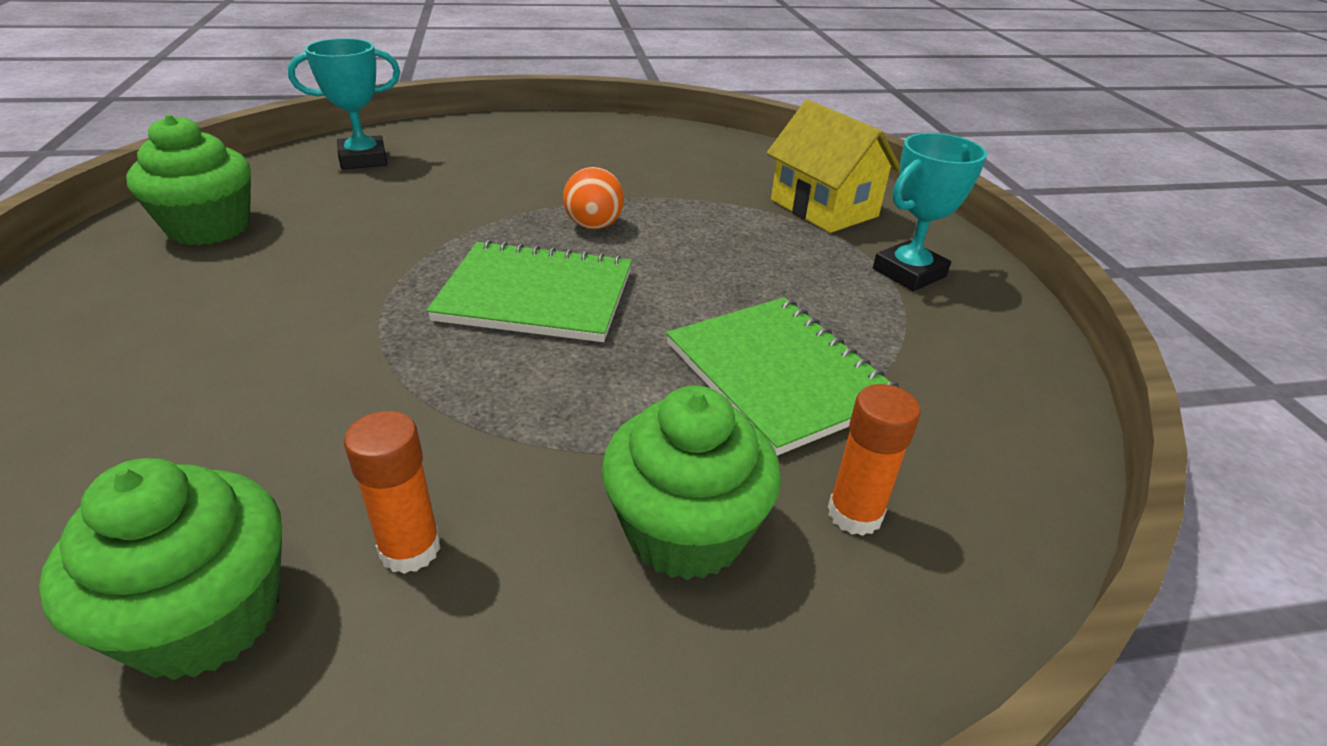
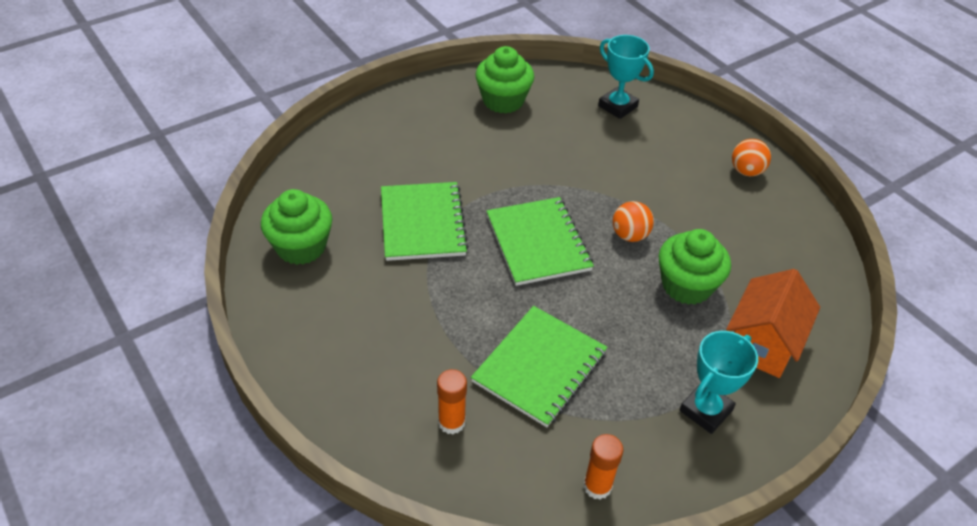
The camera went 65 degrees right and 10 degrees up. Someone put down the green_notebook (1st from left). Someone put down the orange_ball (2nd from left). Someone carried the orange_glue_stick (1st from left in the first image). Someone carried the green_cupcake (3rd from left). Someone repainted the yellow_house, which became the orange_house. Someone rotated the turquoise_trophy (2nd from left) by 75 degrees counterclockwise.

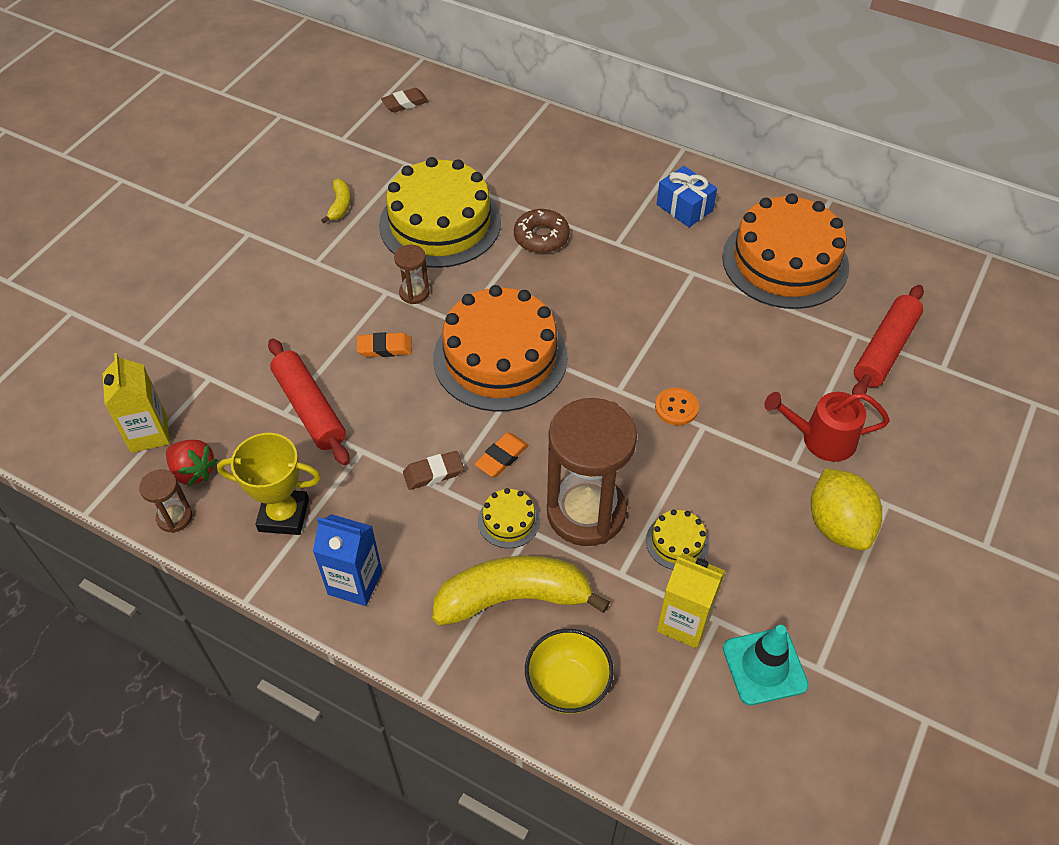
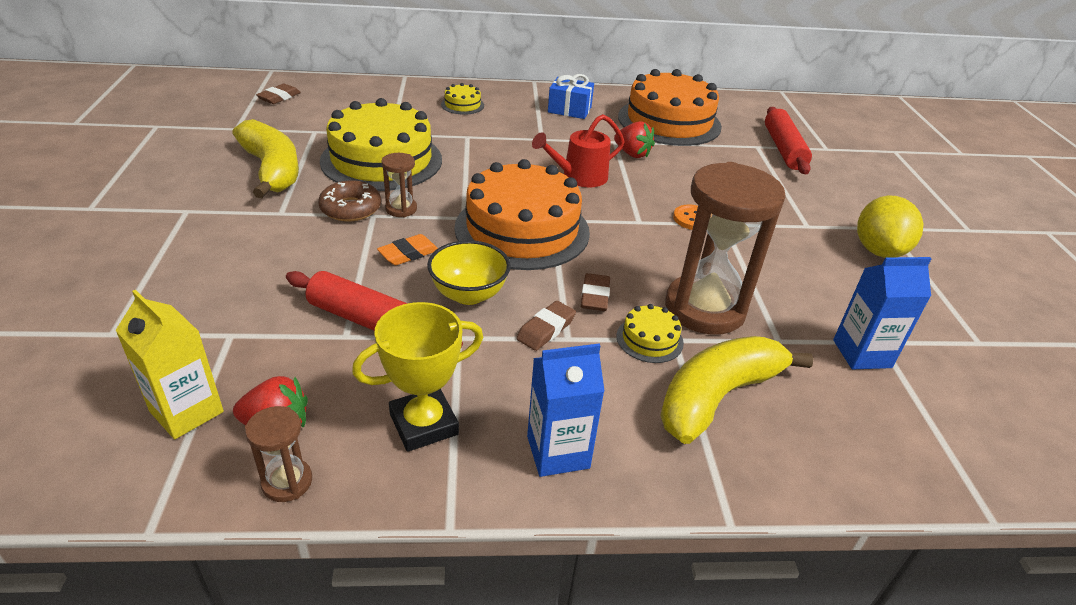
The camera went 35 degrees left and 15 degrees down. Someone took away the turquoise_traffic_cone. Someone put down the red_strawberry (2nd from left). Someone carried the brown_donut. Someone carried the yellow_bowl. Someone carried the yellow_cake (3rd from left in the first image). Someone carried the red_watering_can. Someone repainted the orange_eraser (2nd from left), which became the brown_eraser (3rd from left). Someone repainted the yellow_carton (2nd from left), which became the blue_carton (2nd from left). Someone rotated the yellow_lemon by 60 degrees clockwise. Someone scaled the yellow_banana (1st from left) by 2.17.

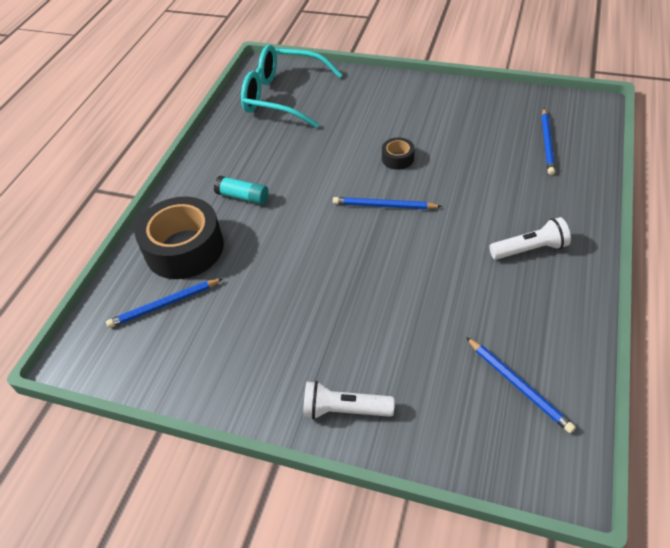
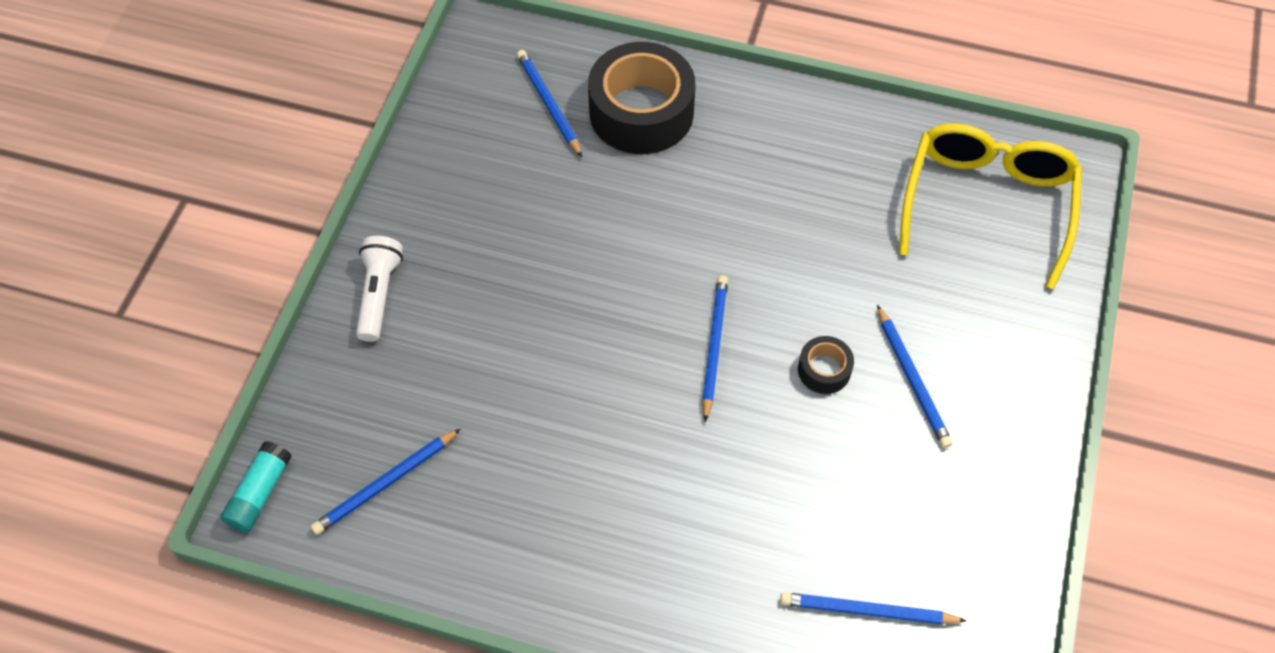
The camera went 85 degrees right and 10 degrees up. Someone took away the white_flashlight (2nd from left). Someone put down the blue_pencil (5th from left). Someone carried the turquoise_glue_stick. Someone repainted the turquoise_glasses, which became the yellow_glasses.

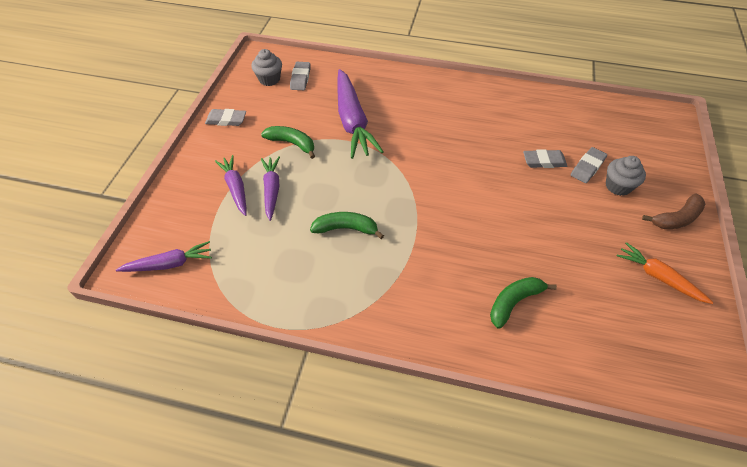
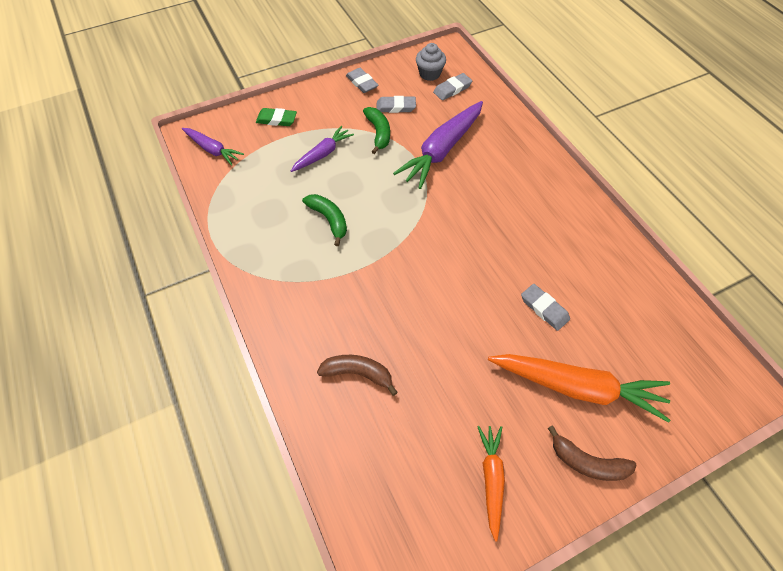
The camera went 50 degrees right and 5 degrees up. Someone took away the purple_carrot (2nd from left). Someone put down the green_eraser. Someone carried the grey_eraser (4th from left in the first image). Someone swapped the grey_cupcake (2nd from left) for the orange_carrot (2nd from left). Someone repainted the green_banana (3rd from left), which became the brown_banana (1st from left).

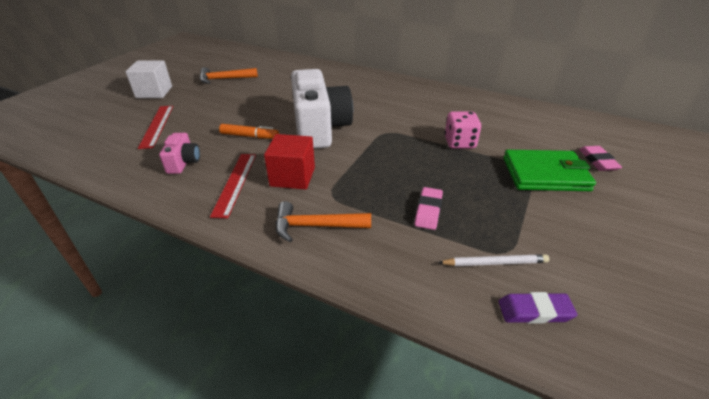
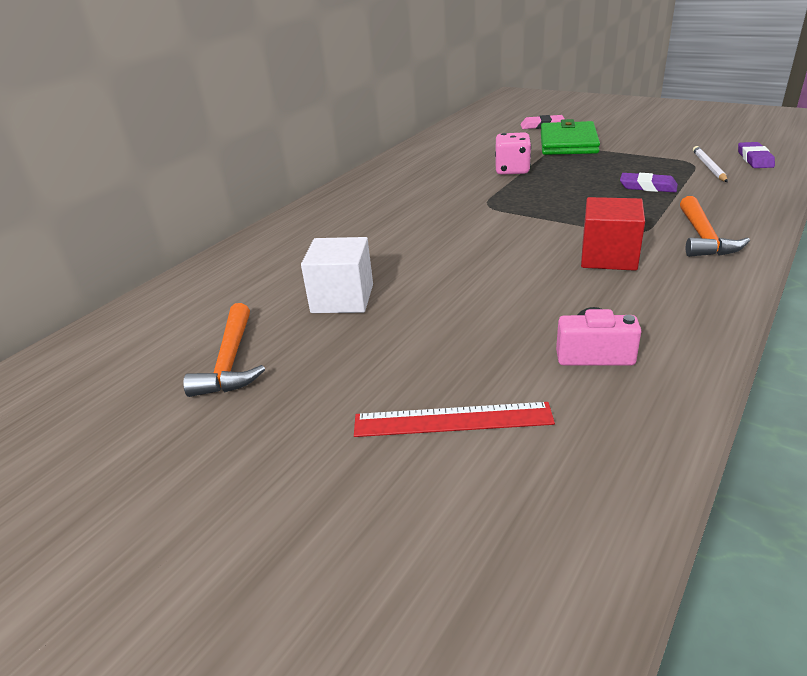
The camera went 80 degrees left and 5 degrees down. Someone took away the red_ruler (2nd from left). Someone took away the orange_marker. Someone took away the white_camera. Someone carried the white_cube. Someone repainted the pink_eraser (1st from left), which became the purple_eraser (1st from left).

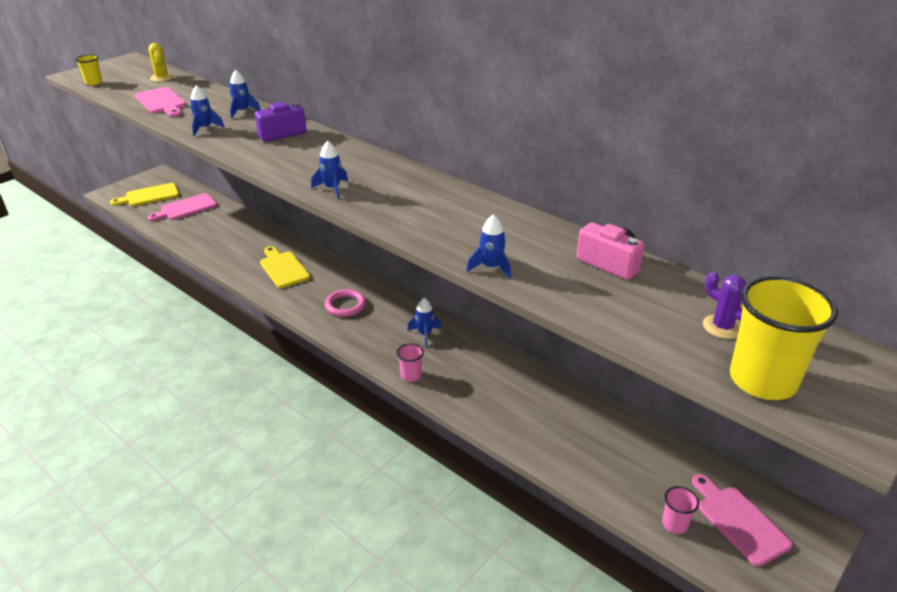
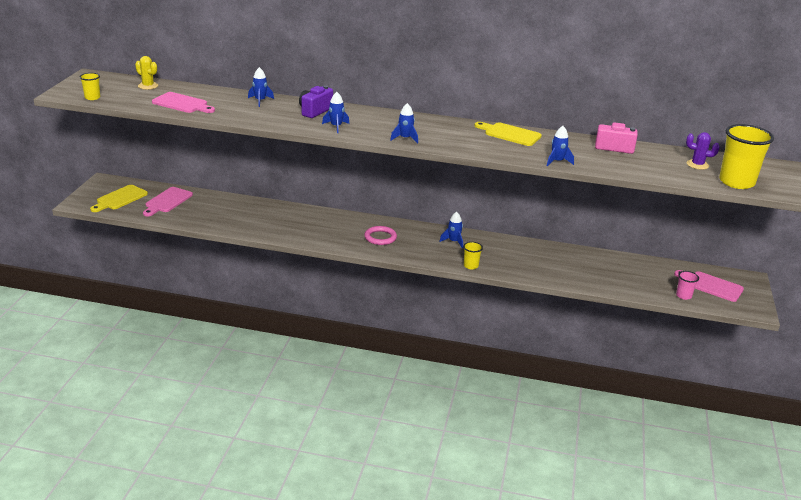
The camera went 30 degrees left and 5 degrees down. Someone carried the blue_rocket (1st from left in the first image). Someone carried the yellow_cutting_board (2nd from left). Someone repainted the pink_cup (1st from left), which became the yellow_cup (2nd from left).

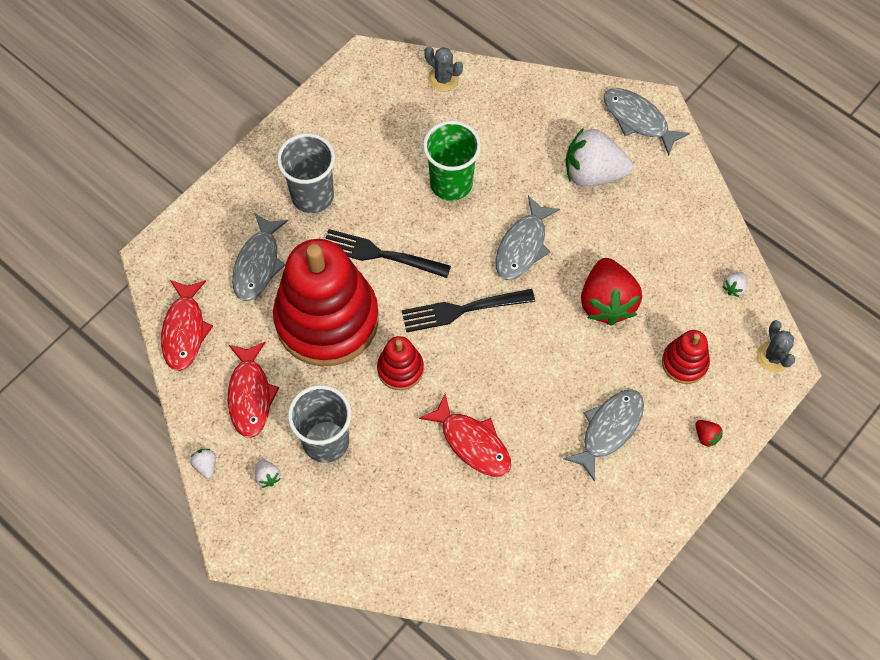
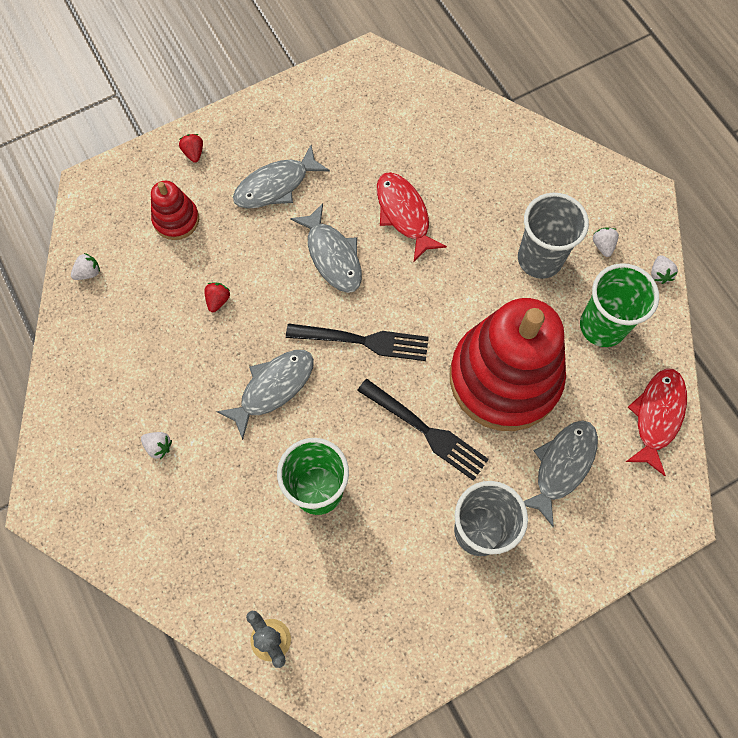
The camera went 160 degrees left and 5 degrees up. Someone took away the red_stacking_toy (2nd from left). Someone took away the grey_cactus (2nd from left). Someone carried the grey_fish (4th from left in the first image). Someone swapped the red_fish (2nd from left) for the green_cup (2nd from left). Someone scaled the white_strawberry (3rd from left in the first image) by 0.40. Someone scaled the red_strawberry (1st from left in the first image) by 0.40.

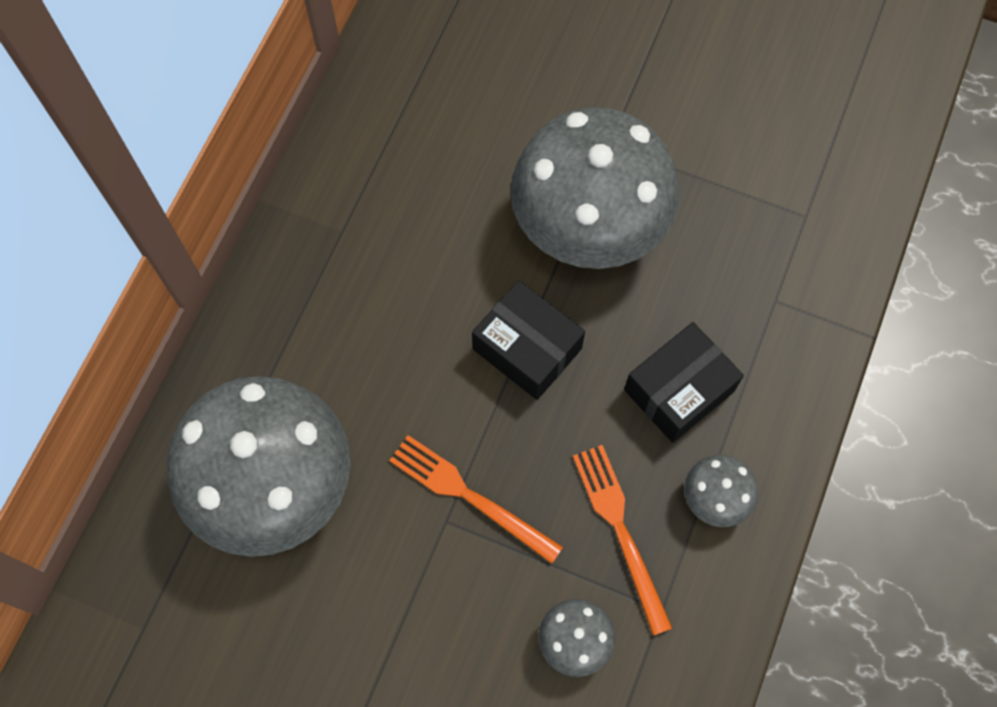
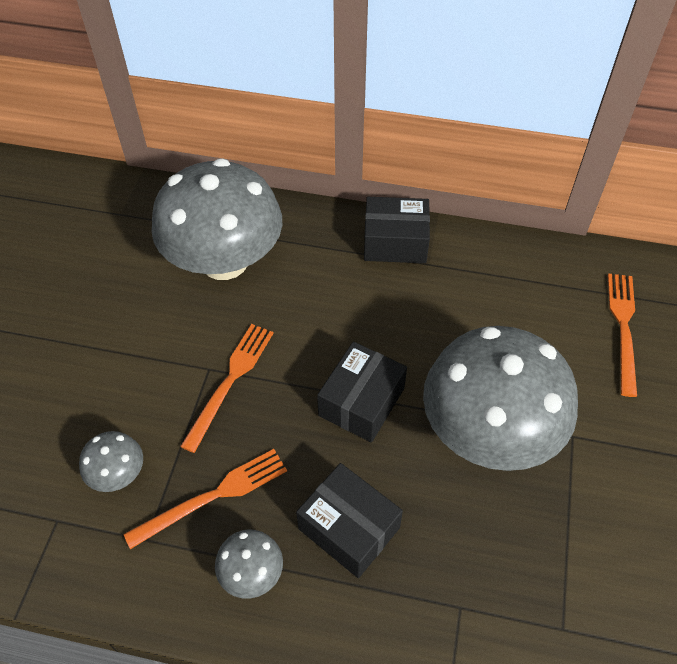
The camera went 80 degrees right and 15 degrees down. Someone put down the black_box (3rd from left). Someone put down the orange_fork (3rd from left).

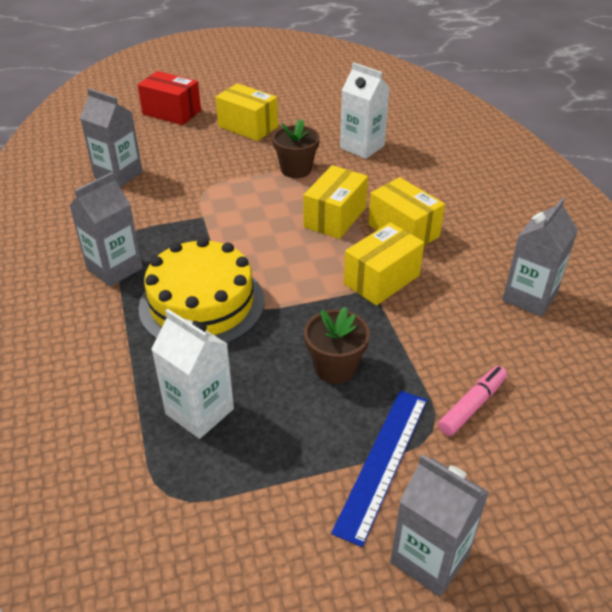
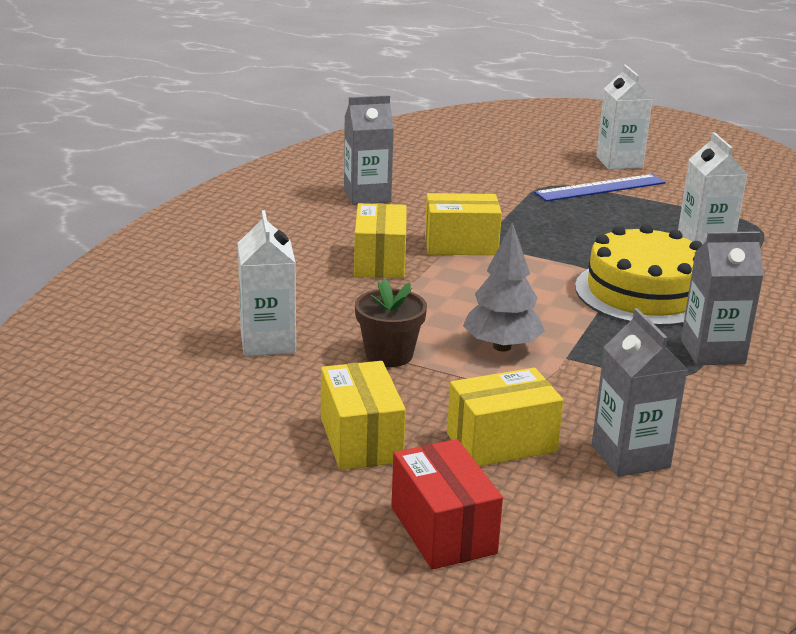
The camera went 140 degrees left and 15 degrees down. Someone took away the brown_flower_pot (2nd from left). Someone took away the pink_marker. Someone put down the grey_tree. Someone carried the yellow_box (2nd from left in the first image). Someone repainted the grey_carton (3rd from left), which became the white_carton (2nd from left).

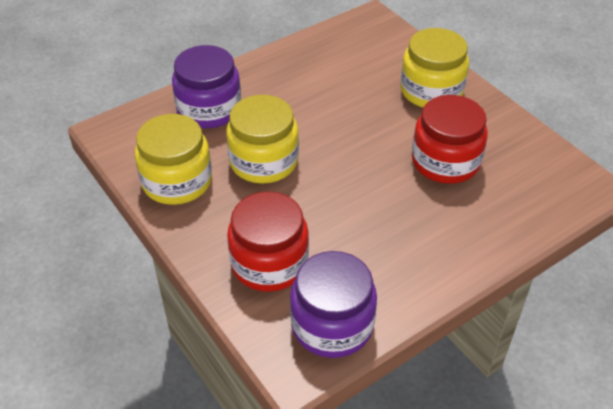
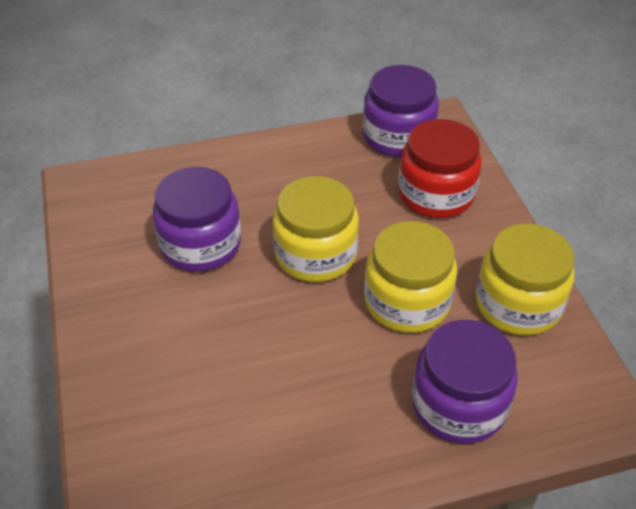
The camera went 160 degrees left and 0 degrees up. Someone carried the yellow_jar (3rd from left in the first image). Someone repainted the red_jar (2nd from left), which became the purple_jar (1st from left).

